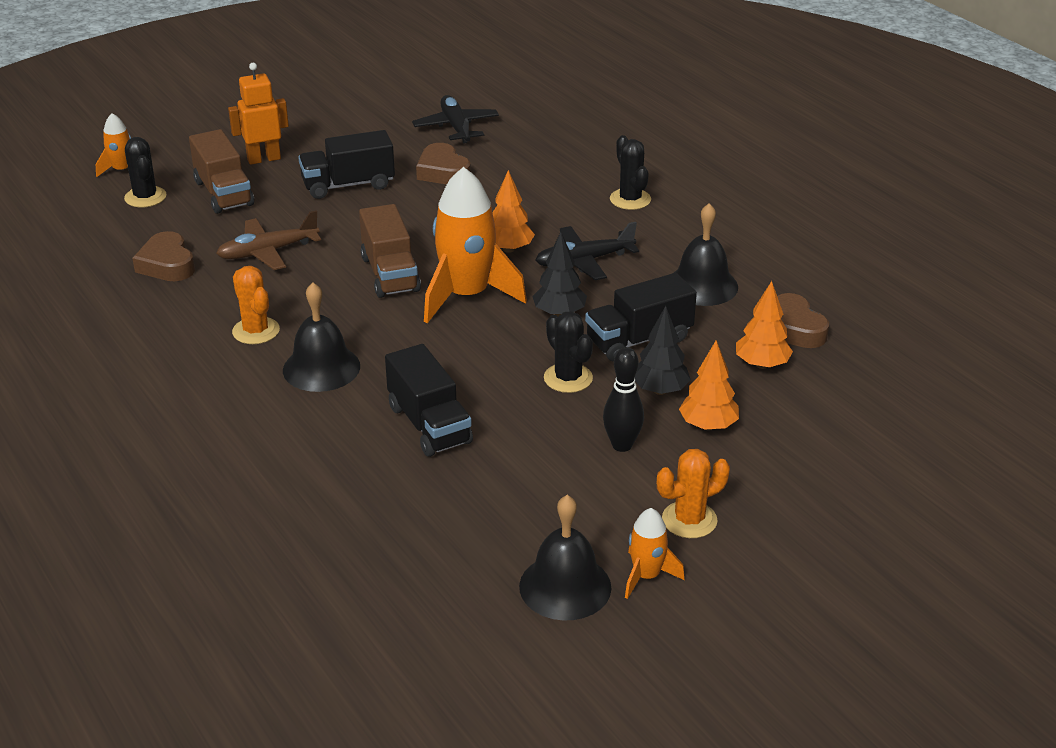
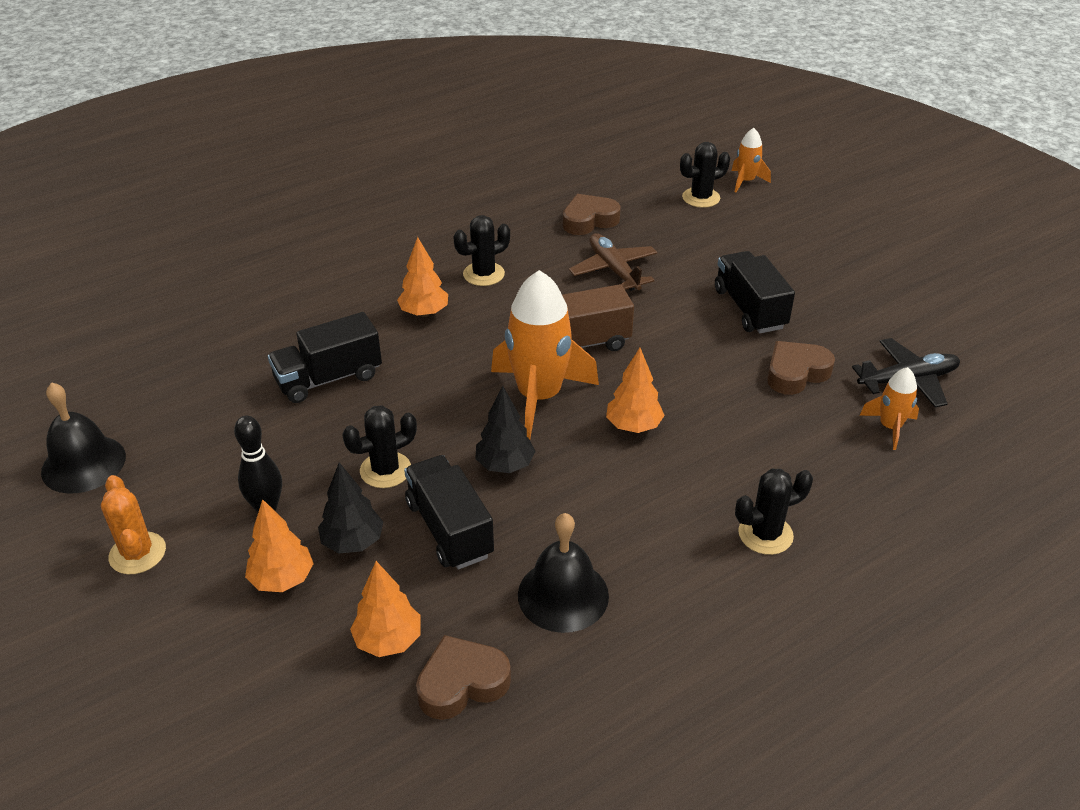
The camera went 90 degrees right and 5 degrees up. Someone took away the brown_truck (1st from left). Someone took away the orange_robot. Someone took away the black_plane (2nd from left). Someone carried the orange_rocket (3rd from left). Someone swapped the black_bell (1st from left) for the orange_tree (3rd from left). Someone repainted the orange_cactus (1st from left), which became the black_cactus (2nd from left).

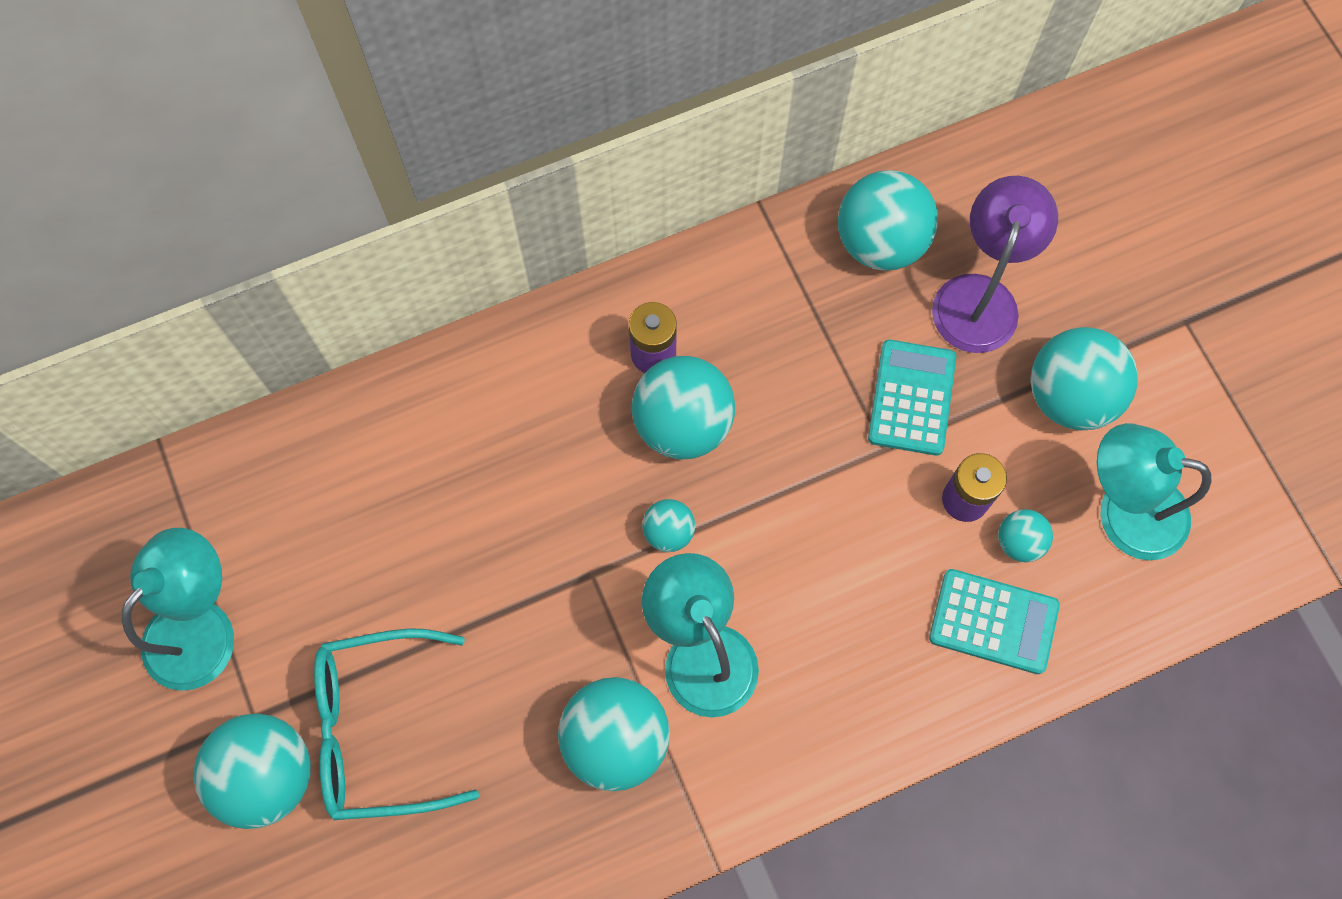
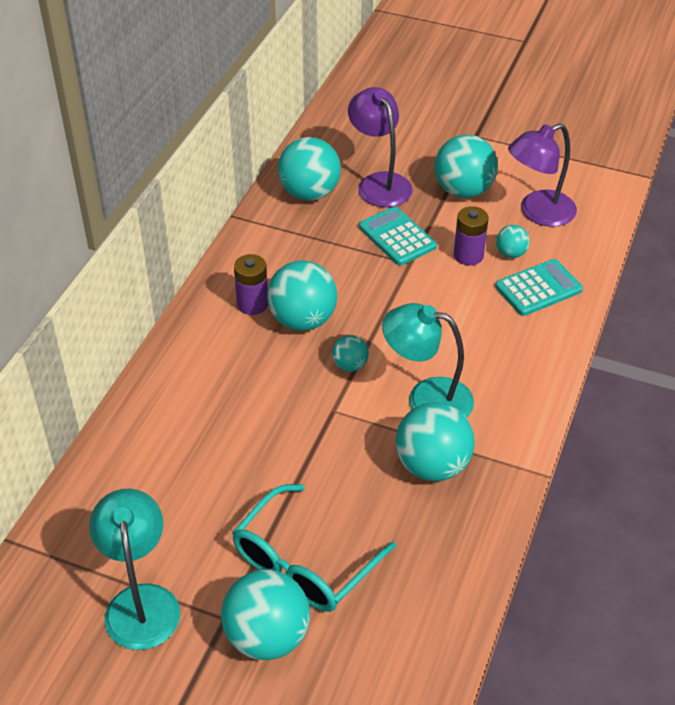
The camera went 45 degrees left and 25 degrees down. Someone repainted the turquoise_lamp (3rd from left), which became the purple_lamp (2nd from left).

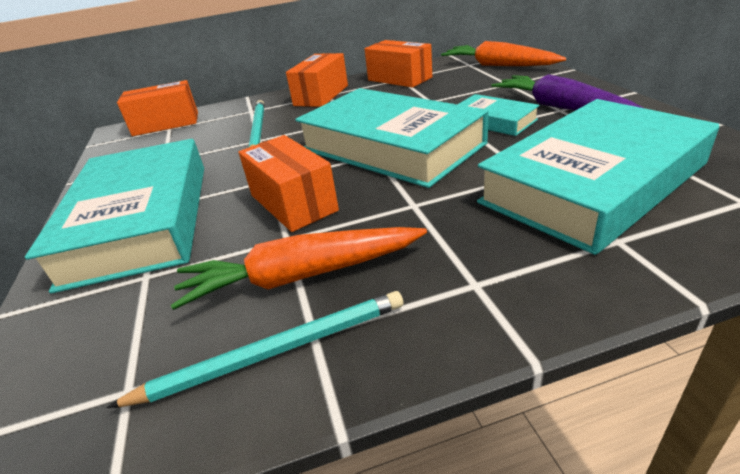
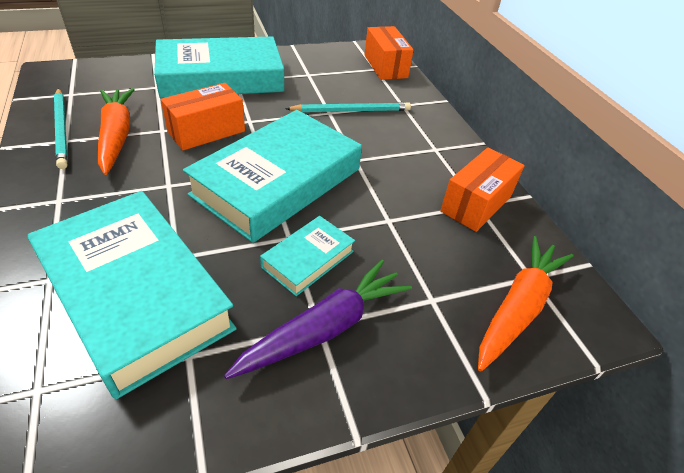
The camera went 80 degrees right and 10 degrees up. Someone took away the orange_box (3rd from left).

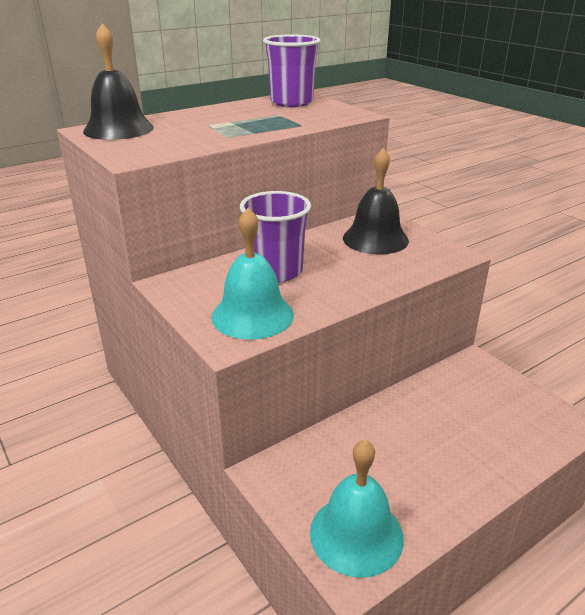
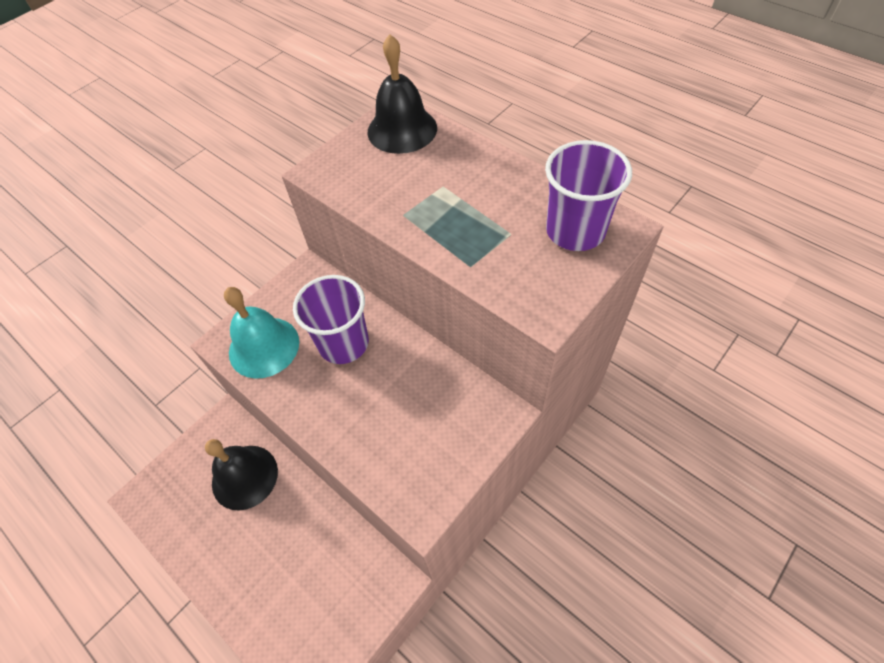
The camera went 80 degrees right and 25 degrees up. Someone took away the turquoise_bell (2nd from left). Someone carried the black_bell (2nd from left in the first image).

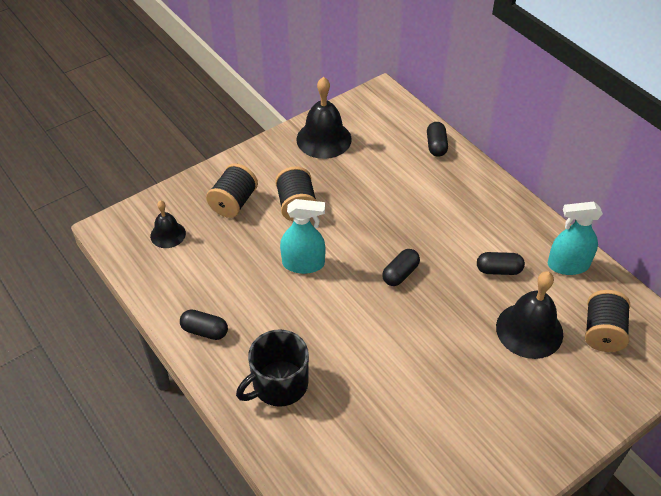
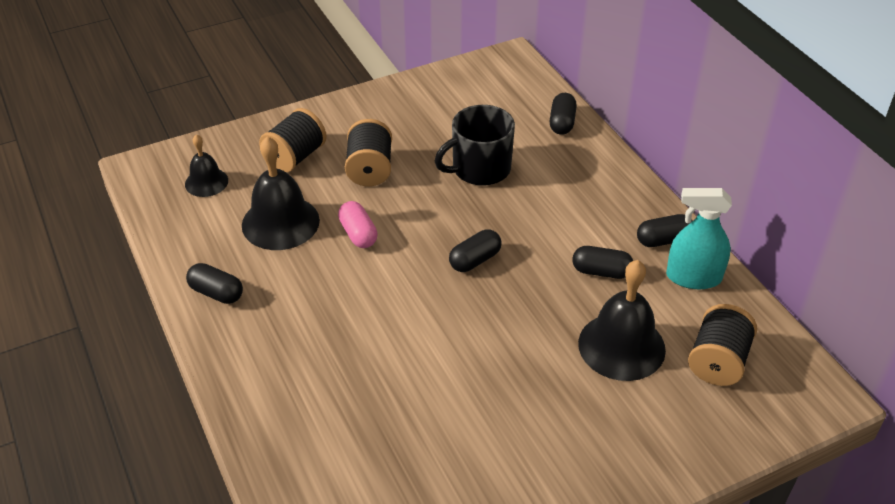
The camera went 10 degrees right and 5 degrees down. Someone put down the black_capsule (5th from left). Someone carried the black_mug. Someone carried the black_bell (2nd from left). Someone swapped the turquoise_spray_bottle (1st from left) for the pink_capsule.

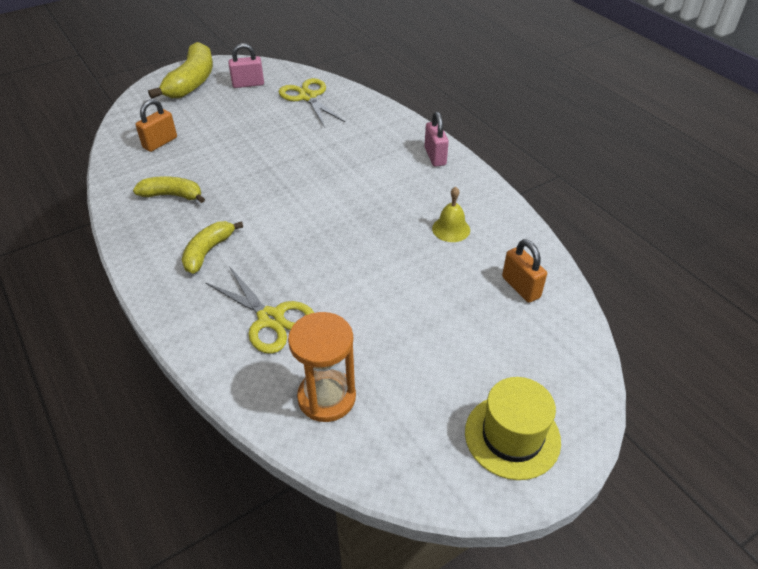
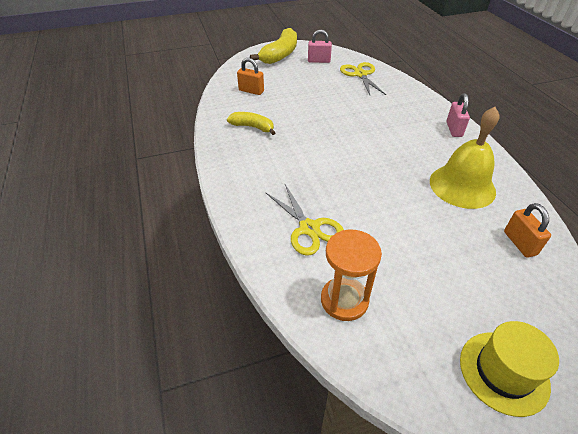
The camera went 15 degrees right and 0 degrees up. Someone took away the yellow_banana (3rd from left). Someone rotated the orange_padlock (1st from left) by 60 degrees clockwise. Someone scaled the yellow_bell by 2.08.

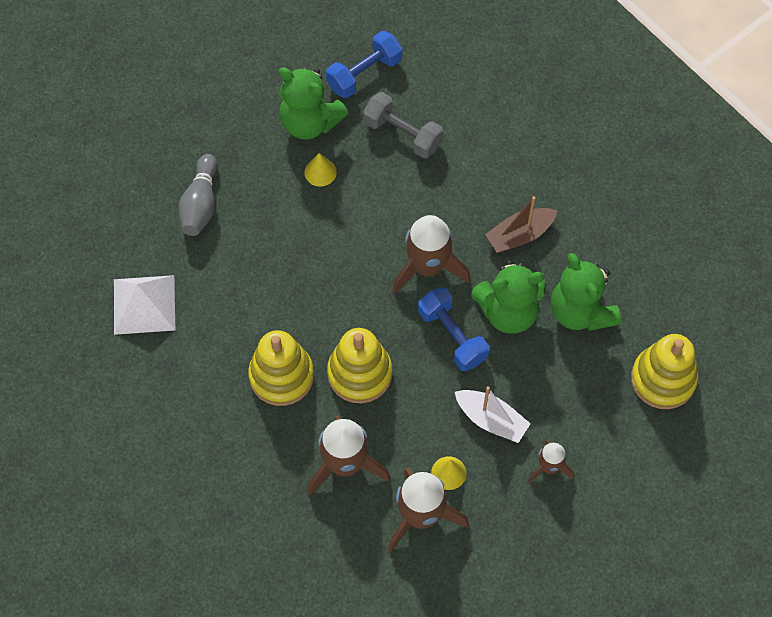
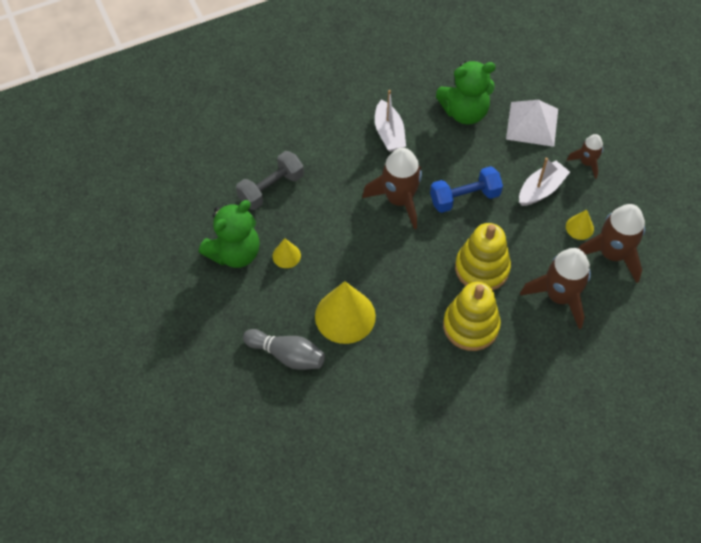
The camera went 75 degrees left and 5 degrees down. Someone took away the blue_dumbbell (1st from left). Someone took away the green_teddy_bear (2nd from left). Someone took away the yellow_stacking_toy (3rd from left). Someone put down the yellow_cone (2nd from left). Someone carried the white_pyramid. Someone repainted the brown_boat, which became the white_boat (1st from left).

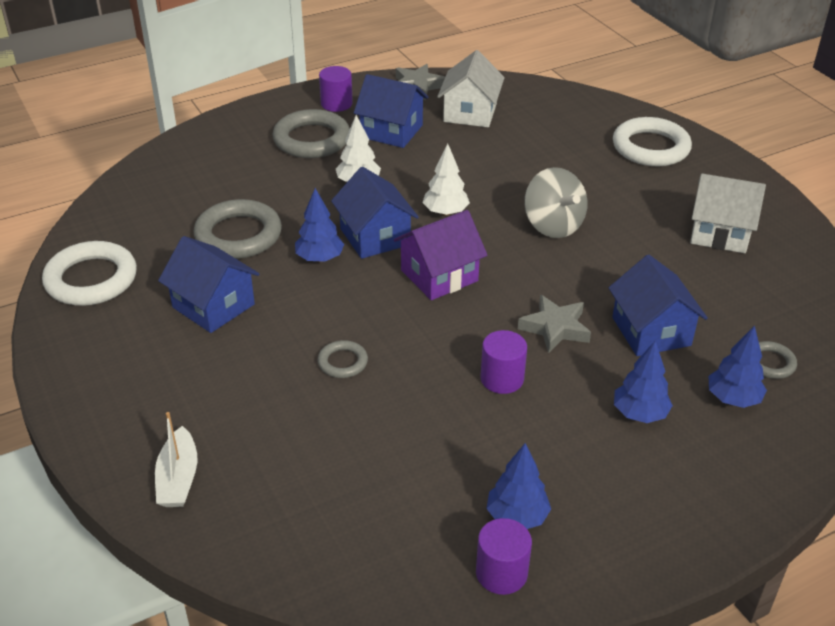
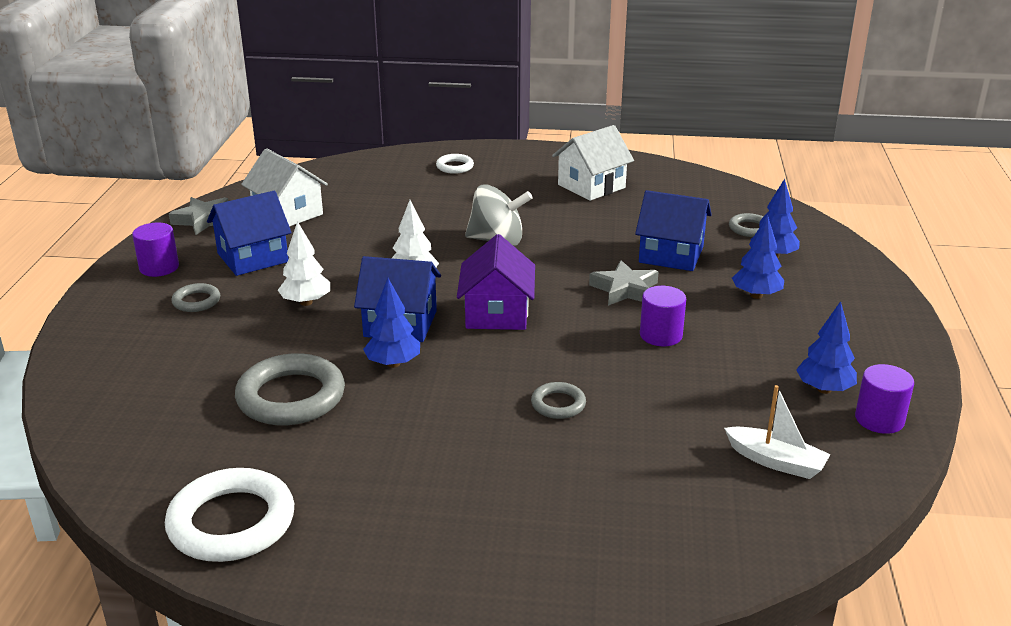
The camera went 55 degrees left and 10 degrees down. Someone took away the blue_house (1st from left). Someone carried the white_boat. Someone scaled the grey_ring (2nd from left in the first image) by 0.50. Someone scaled the white_ring (2nd from left) by 0.50.

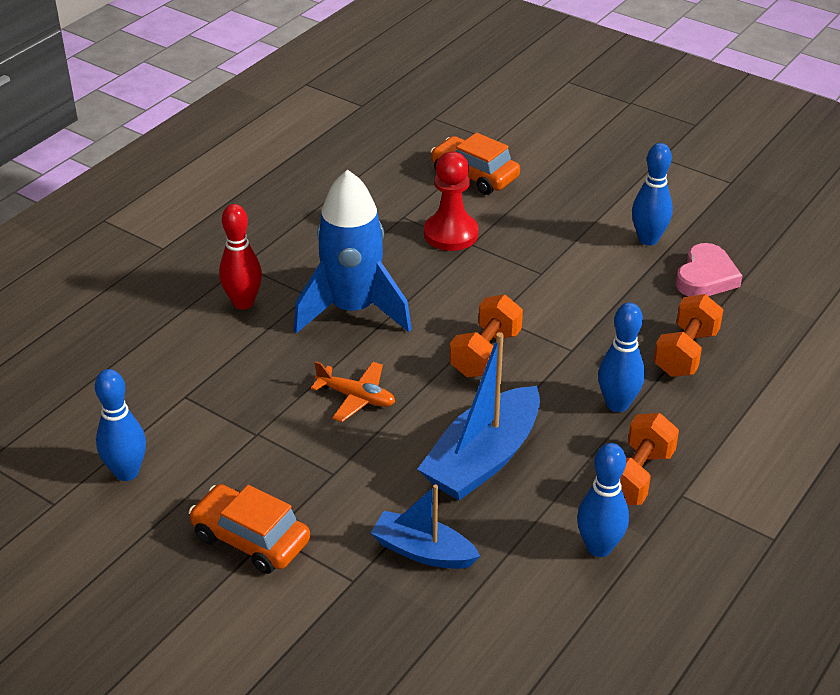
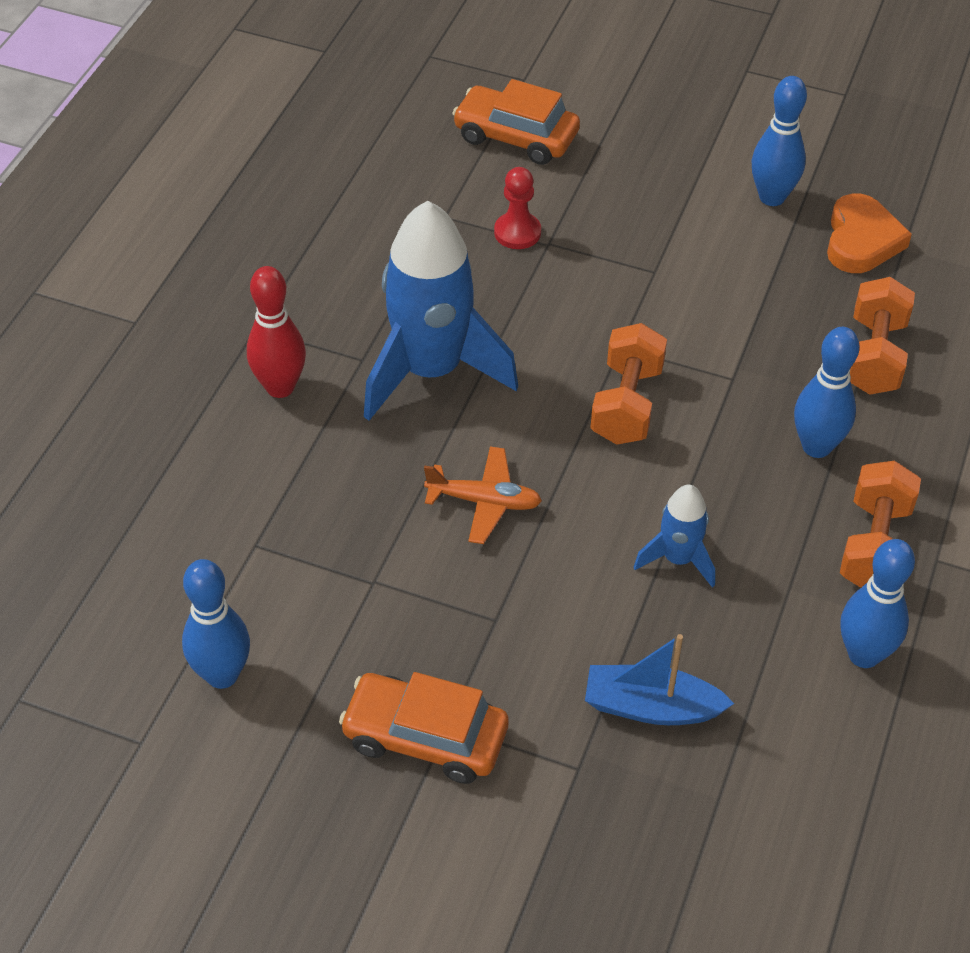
The camera went 15 degrees left and 10 degrees up. Someone swapped the blue_boat (2nd from left) for the blue_rocket (2nd from left). Someone repainted the pink_heart, which became the orange_heart. Someone scaled the red_pawn by 0.64.

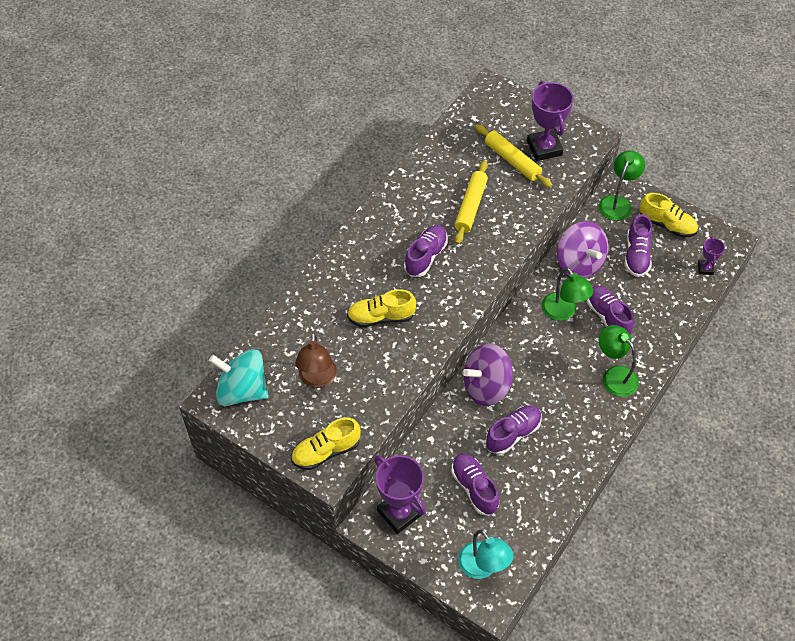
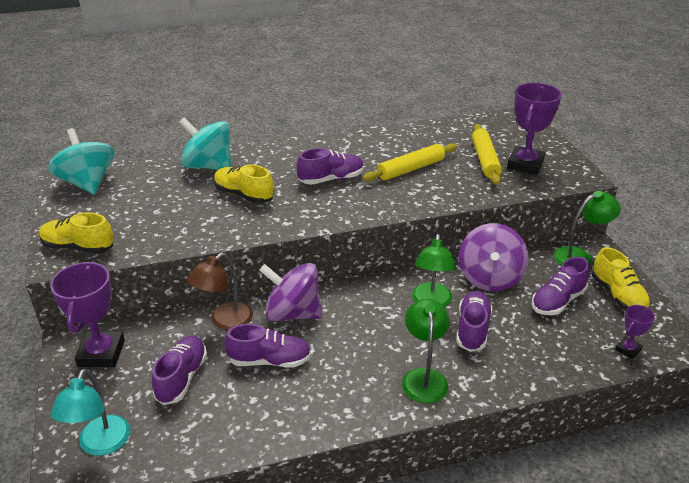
The camera went 40 degrees right and 20 degrees down. Someone put down the turquoise_spinning_top (2nd from left). Someone carried the brown_lamp.

